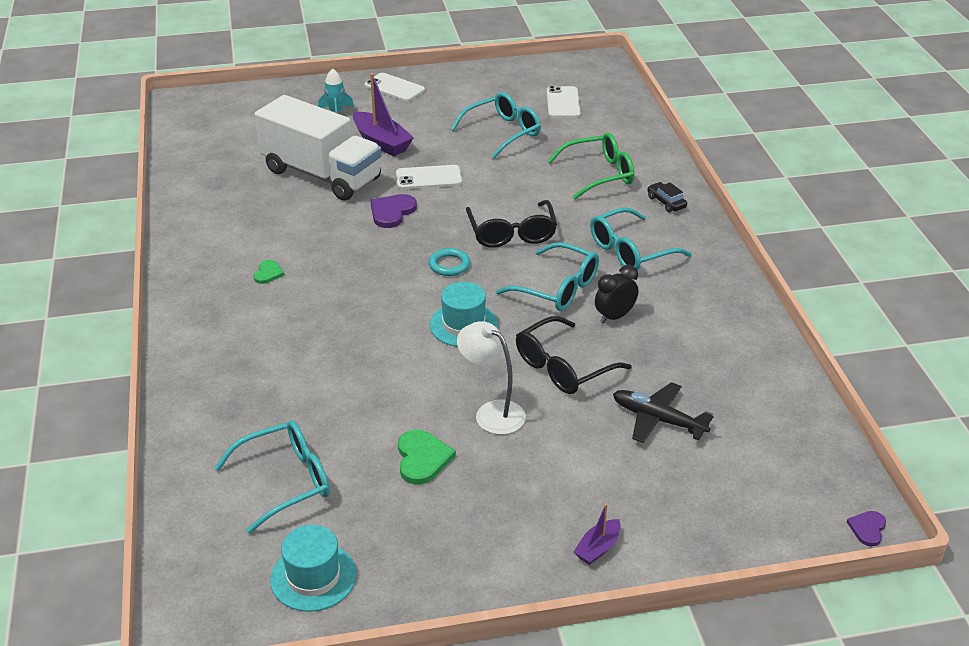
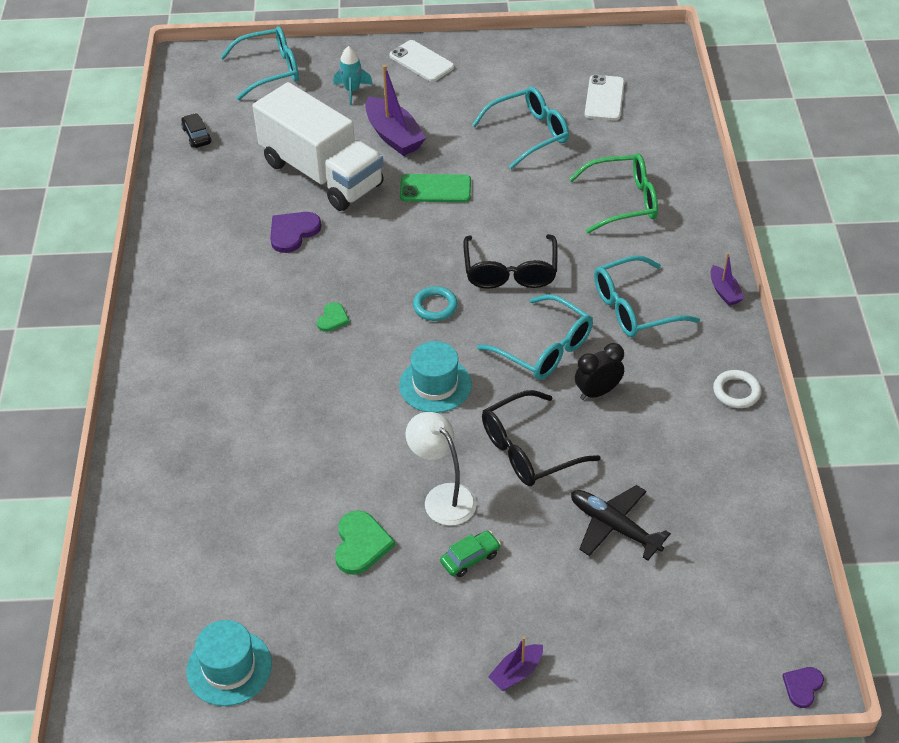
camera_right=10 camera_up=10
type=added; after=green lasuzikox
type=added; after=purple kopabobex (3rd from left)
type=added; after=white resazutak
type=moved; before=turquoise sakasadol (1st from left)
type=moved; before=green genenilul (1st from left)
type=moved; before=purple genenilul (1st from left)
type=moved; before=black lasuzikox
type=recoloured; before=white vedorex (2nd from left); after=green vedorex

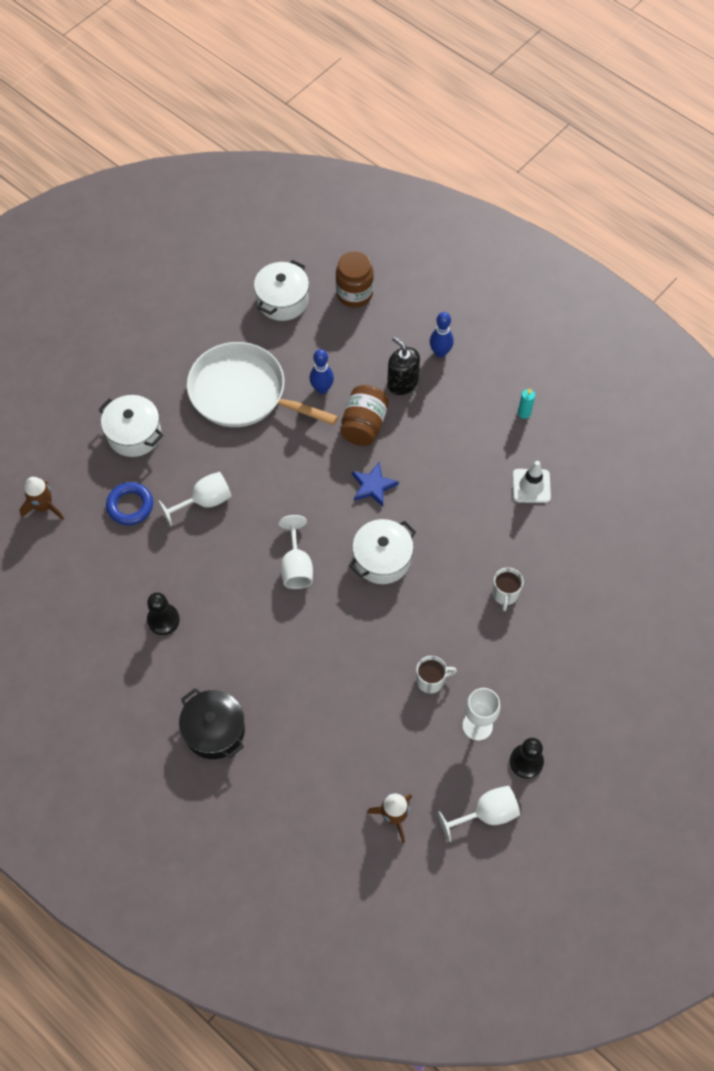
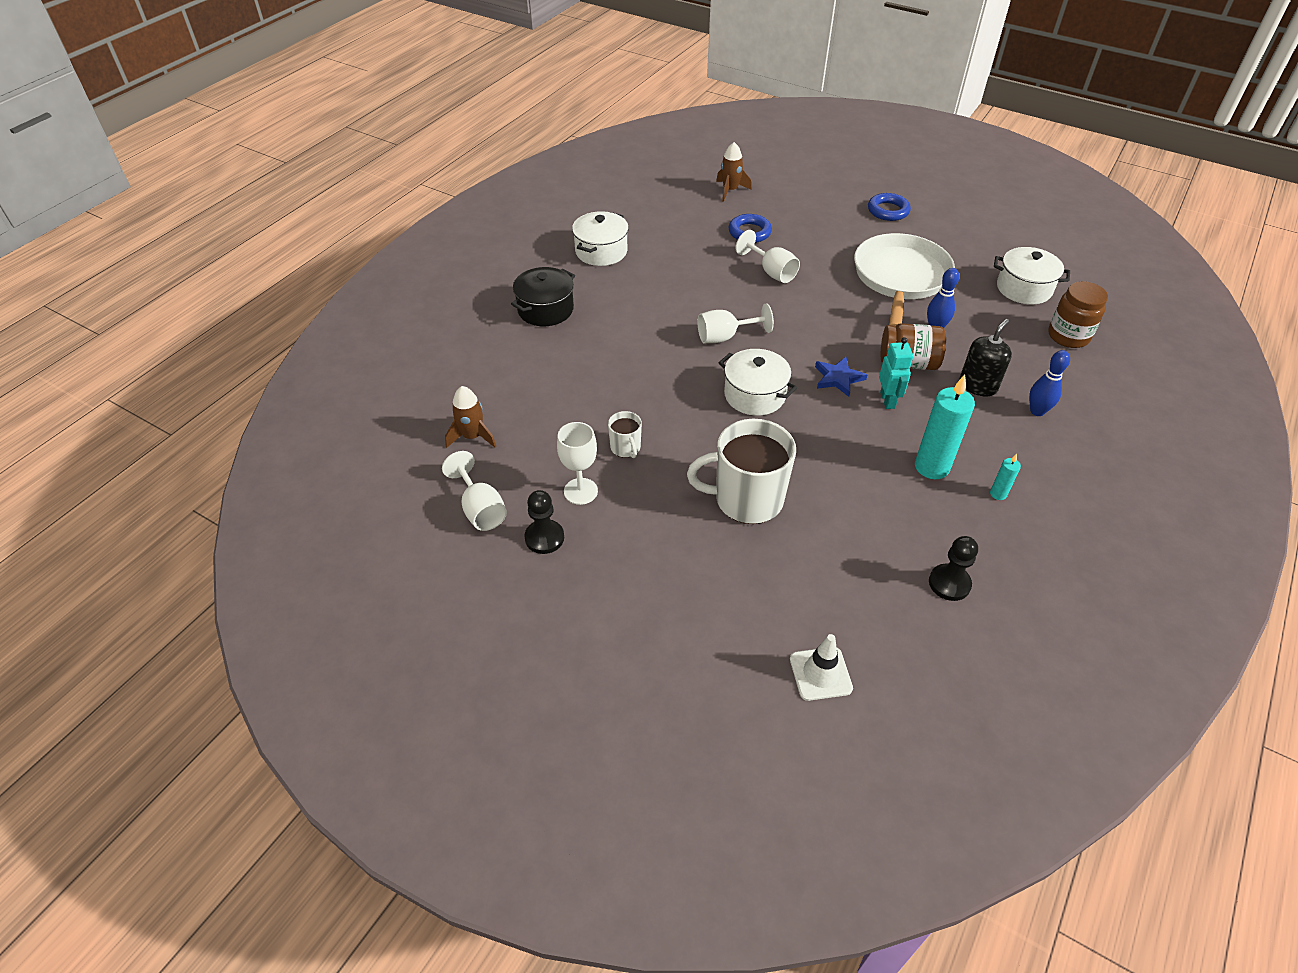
camera_right=80 camera_up=-15
type=added; after=blue resazutak (2nd from left)
type=added; after=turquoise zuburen
type=added; after=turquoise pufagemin (1st from left)
type=moved; before=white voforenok (1st from left)
type=moved; before=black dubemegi (1st from left in the first image); after=black dubemegi (2nd from left)
type=moved; before=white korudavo
type=resized; before=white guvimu (2nd from left); scale=2.13

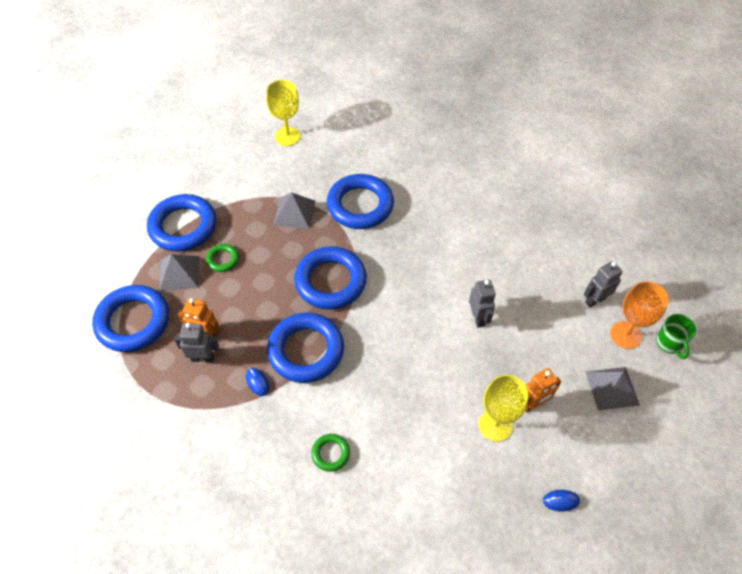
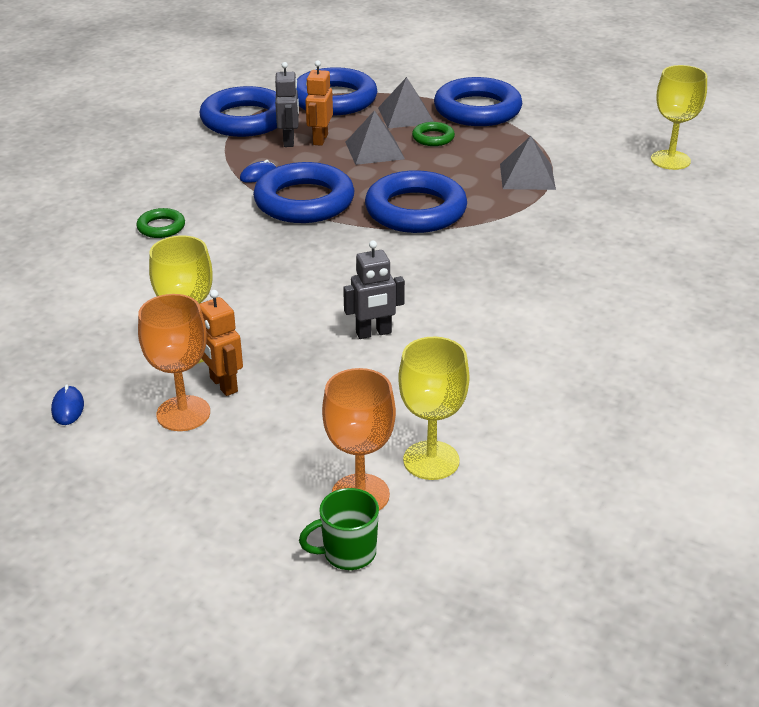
camera_right=85 camera_up=-20
type=added; after=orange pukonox (1st from left)
type=moved; before=blue resazutak (5th from left in the first image); after=blue resazutak (1st from left)
type=moved; before=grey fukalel (3rd from left in the first image); after=grey fukalel (1st from left)
type=replaced; before=grey zuburen (3rd from left); after=yellow pukonox (2nd from left)

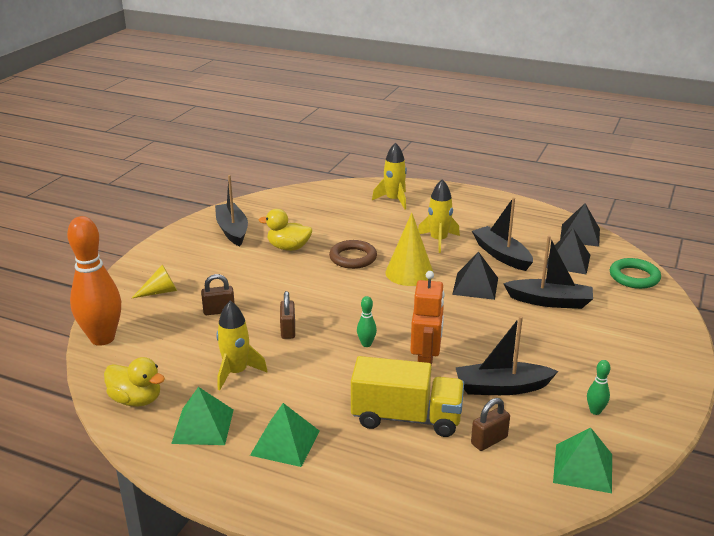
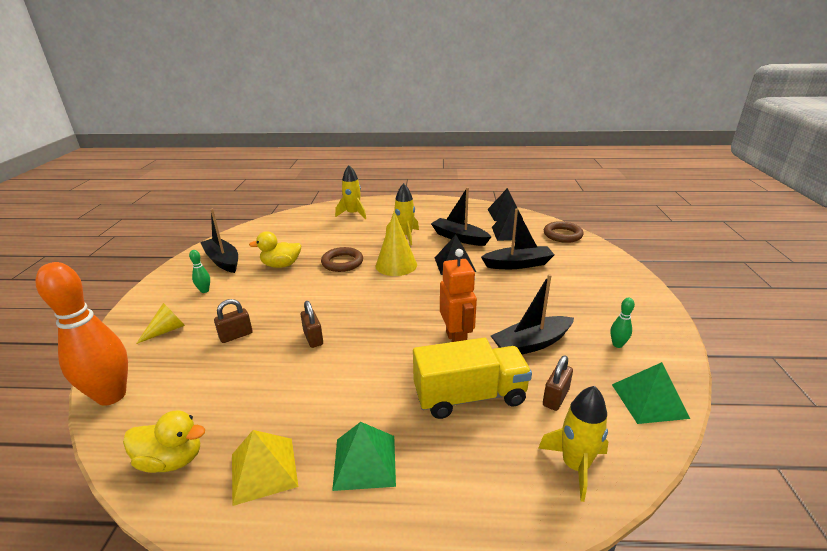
camera_right=-20 camera_up=0
type=moved; before=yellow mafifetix (1st from left in the first image); after=yellow mafifetix (3rd from left)
type=moved; before=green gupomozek (1st from left)
type=recoloured; before=green fukalel (1st from left); after=yellow fukalel
type=recoloured; before=green resazutak; after=brown resazutak (2nd from left)

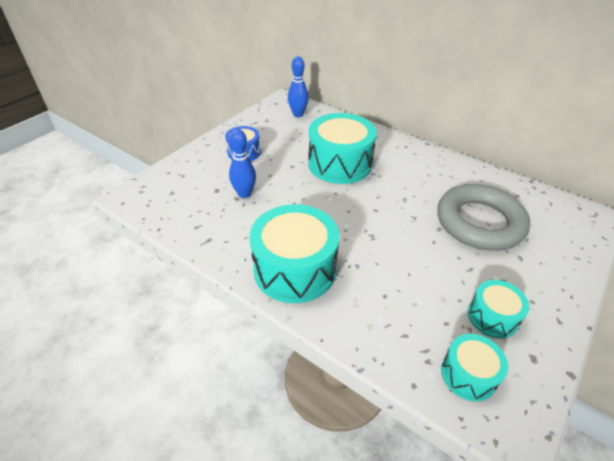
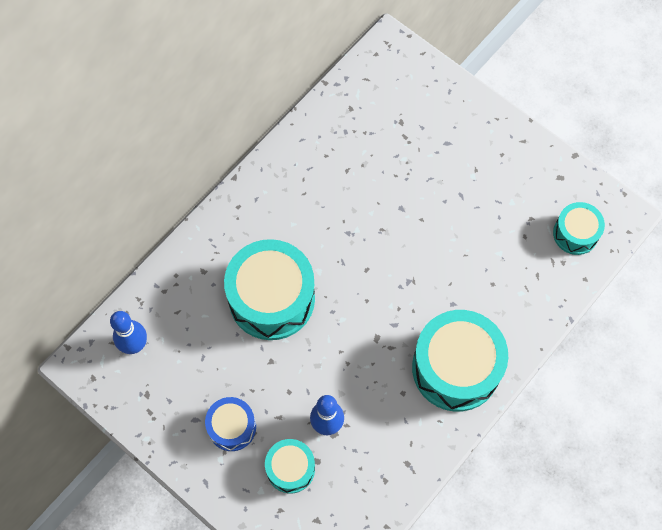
camera_right=-85 camera_up=25
type=removed; before=grey resazutak
type=moved; before=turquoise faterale (4th from left in the first image); after=turquoise faterale (2nd from left)

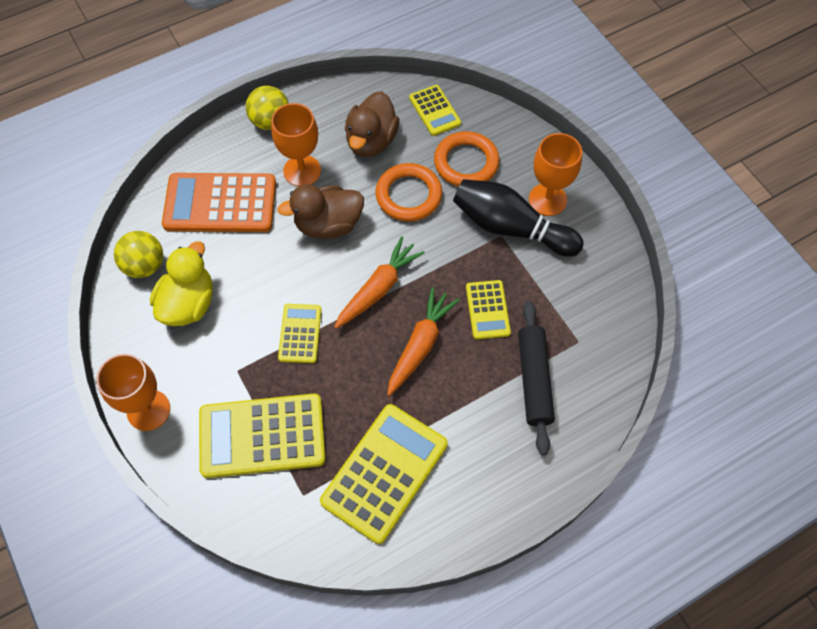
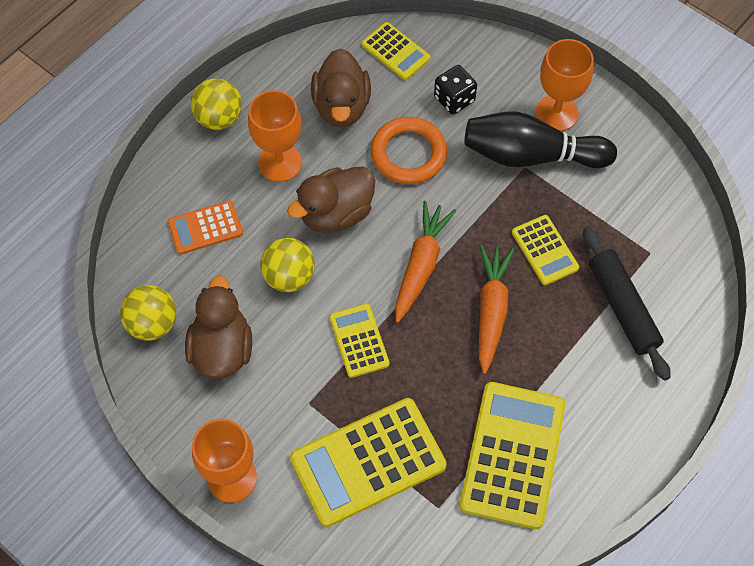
camera_right=-20 camera_up=0
type=added; after=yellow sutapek (3rd from left)
type=replaced; before=orange resazutak (2nd from left); after=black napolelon
type=recoloured; before=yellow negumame; after=brown negumame (1st from left)
type=resized; before=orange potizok; scale=0.54

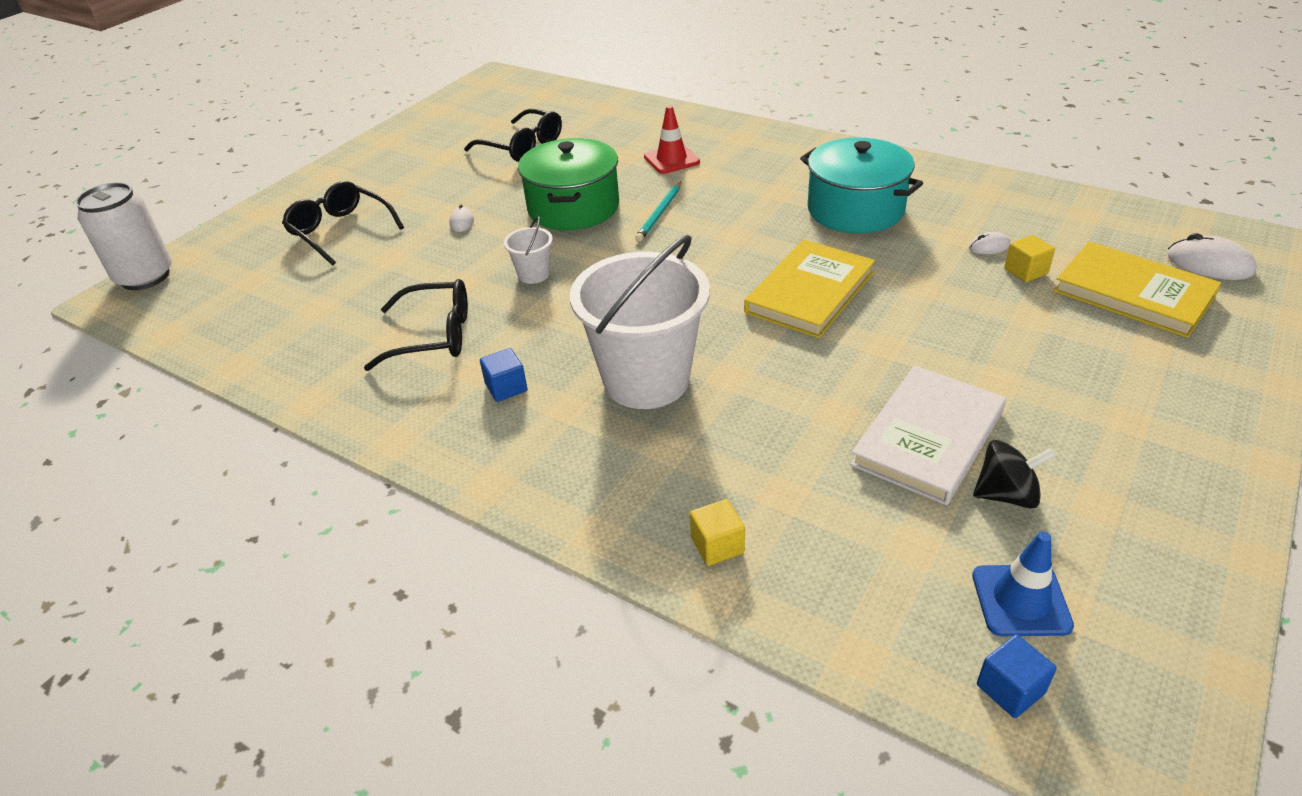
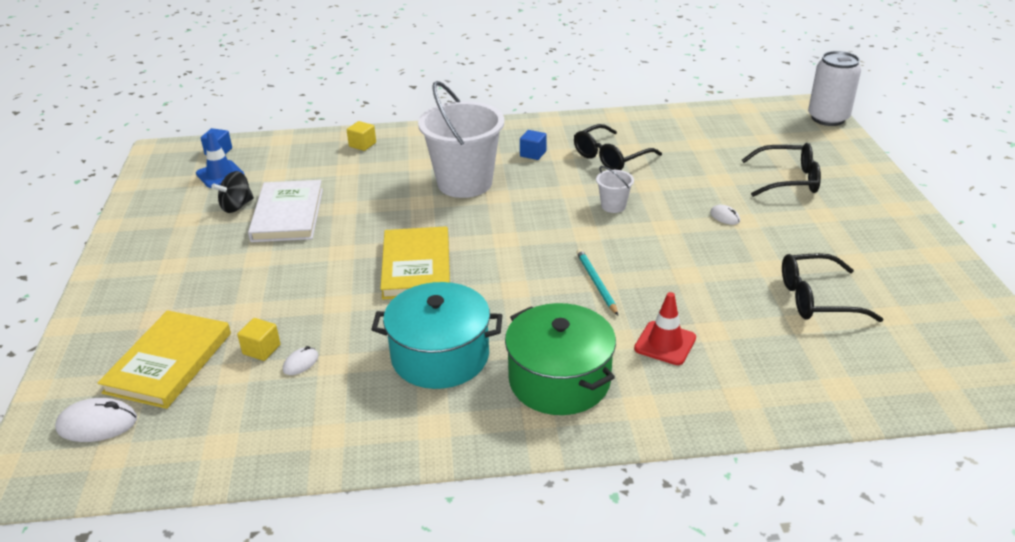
camera_right=140 camera_up=-5
type=moved; before=green voforenok
type=turned; before=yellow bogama (2nd from left in the first image); turn=-75

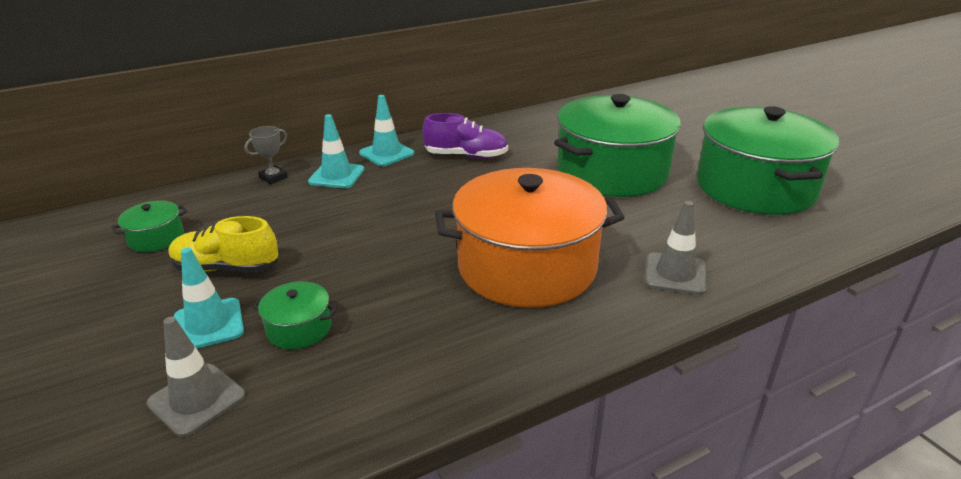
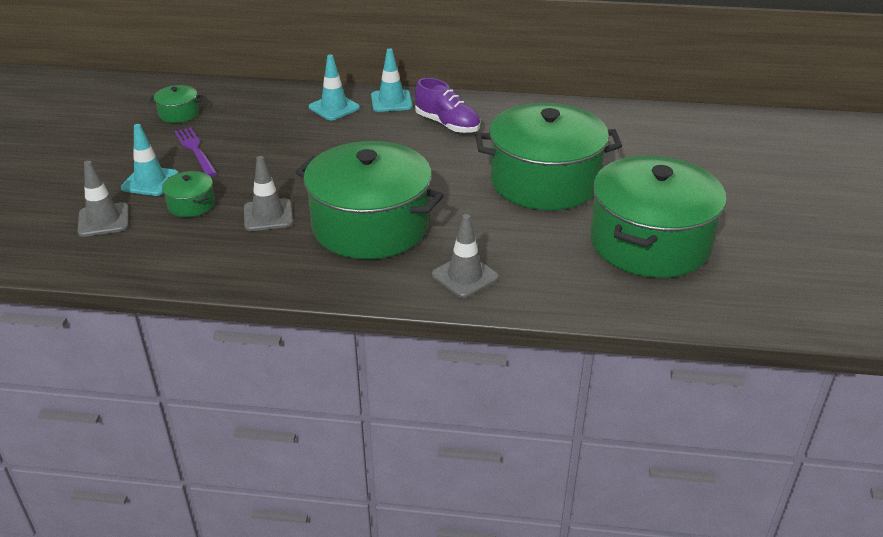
camera_right=35 camera_up=5
type=removed; before=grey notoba
type=added; after=grey korudavo (2nd from left)
type=replaced; before=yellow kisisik; after=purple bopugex
type=recoloured; before=orange voforenok; after=green voforenok (3rd from left)

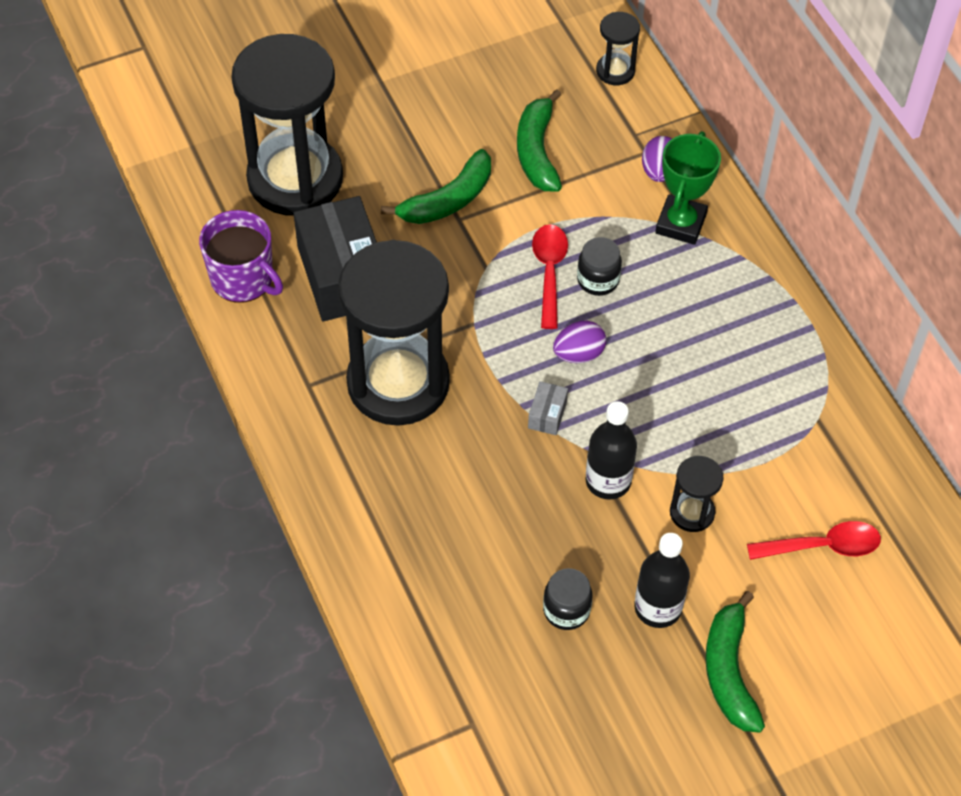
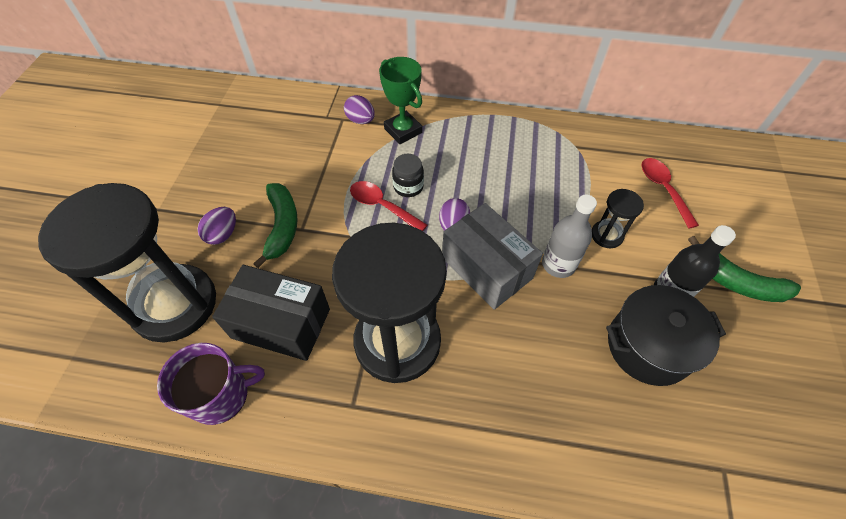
camera_right=-55 camera_up=0
type=removed; before=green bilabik (2nd from left)
type=removed; before=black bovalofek (3rd from left)
type=added; after=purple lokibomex (1st from left)
type=replaced; before=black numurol (1st from left); after=black voforenok
type=recoloured; before=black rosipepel (1st from left); after=grey rosipepel
type=turned; before=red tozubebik (2nd from left); turn=-45
type=resized; before=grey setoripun; scale=2.41

